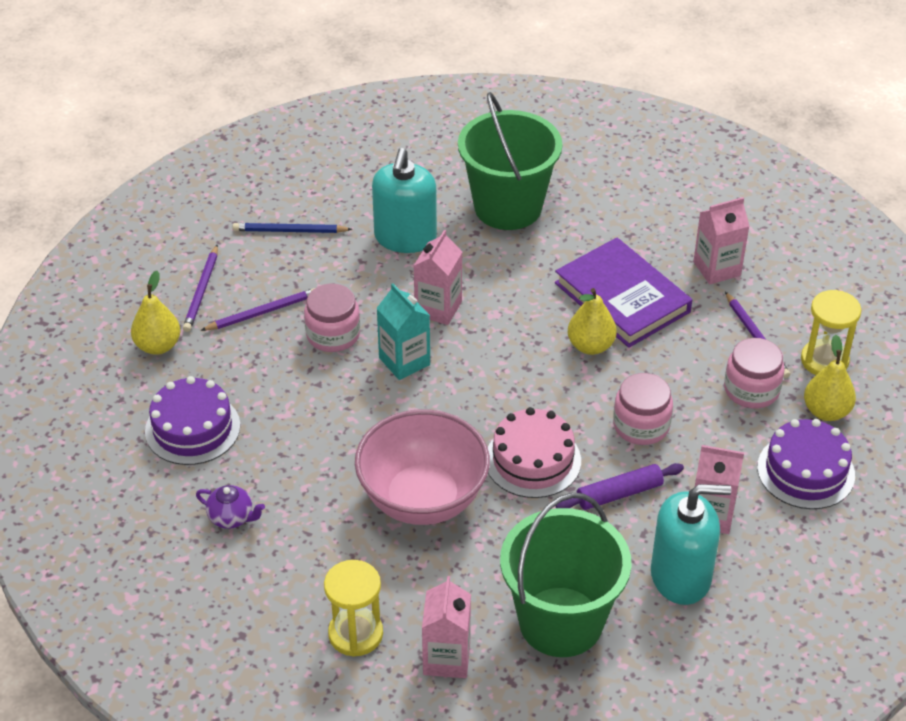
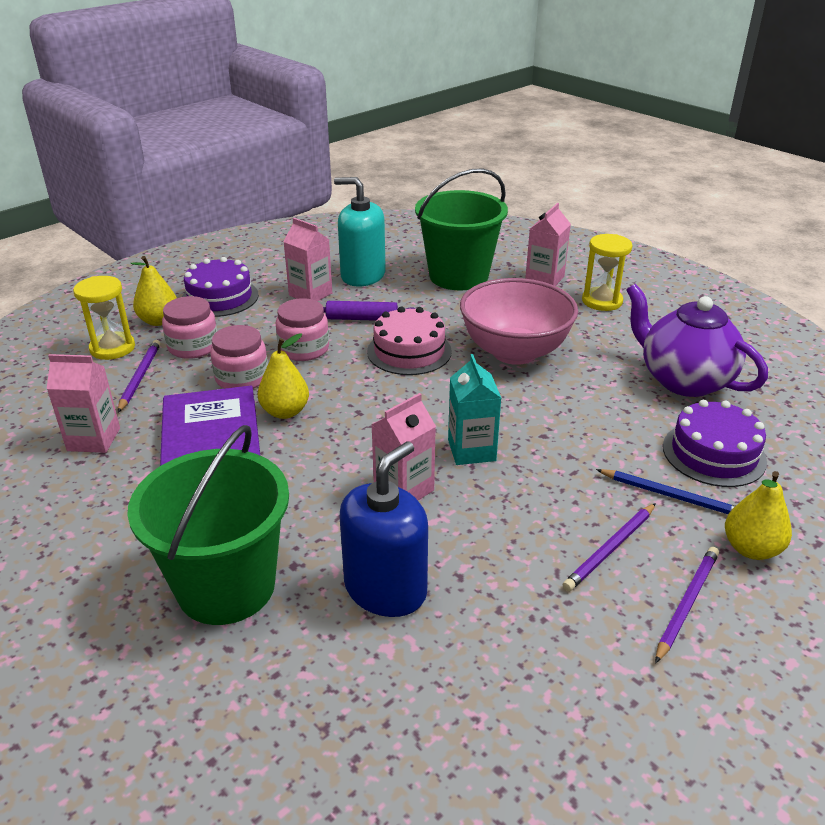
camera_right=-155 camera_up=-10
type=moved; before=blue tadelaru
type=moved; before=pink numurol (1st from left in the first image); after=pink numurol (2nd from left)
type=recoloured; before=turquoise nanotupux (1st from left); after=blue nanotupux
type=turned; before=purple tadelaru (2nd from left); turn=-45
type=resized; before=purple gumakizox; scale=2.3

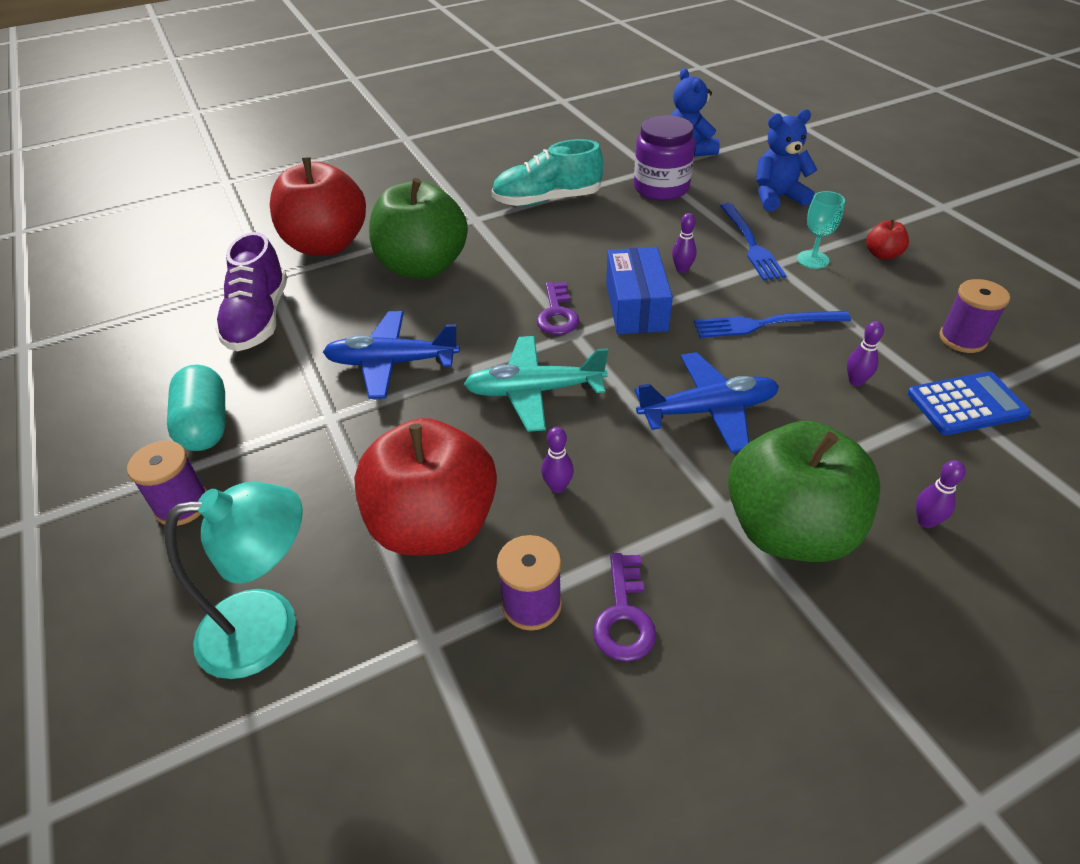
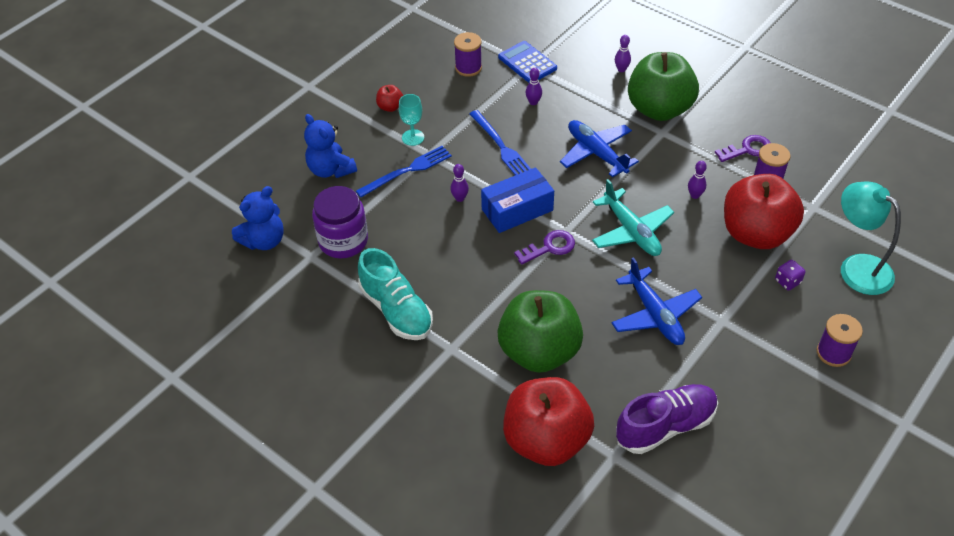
camera_right=-115 camera_up=5
type=removed; before=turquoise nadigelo
type=added; after=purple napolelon

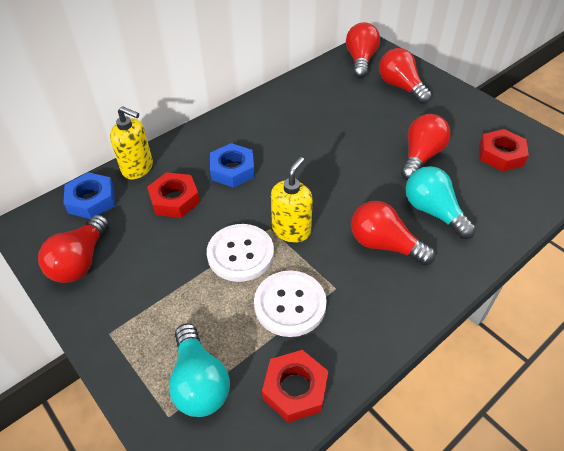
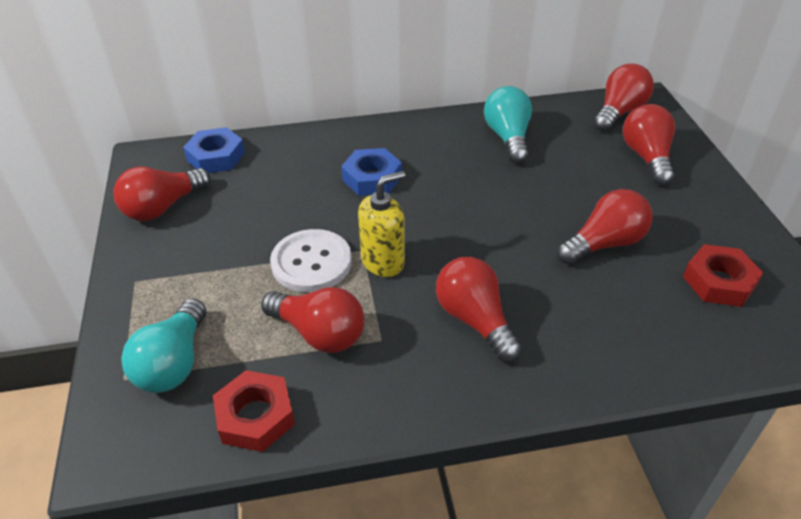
camera_right=30 camera_up=-5
type=removed; before=yellow nanotupux (1st from left)
type=removed; before=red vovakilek (1st from left)
type=moved; before=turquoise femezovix (2nd from left)
type=replaced; before=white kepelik (2nd from left); after=red femezovix (2nd from left)

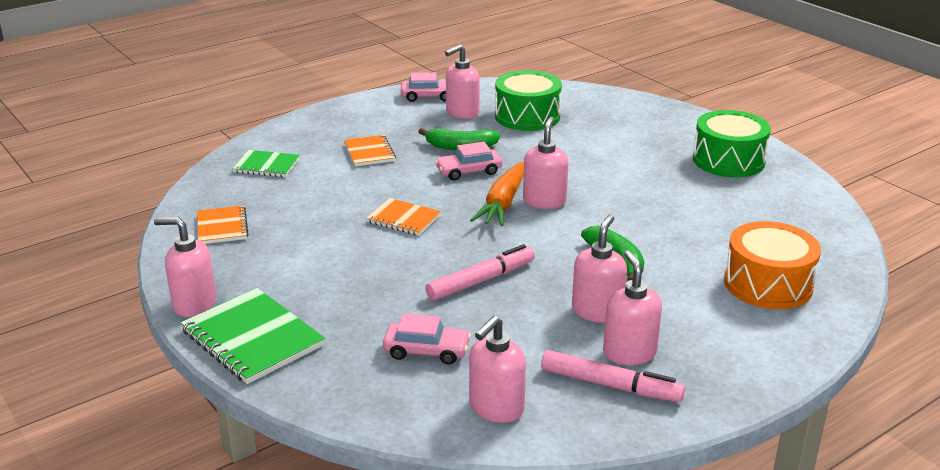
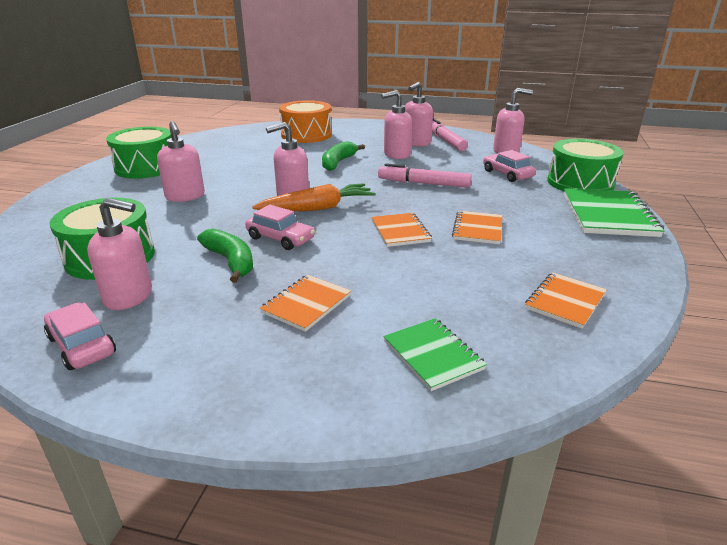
camera_right=-130 camera_up=0
type=added; after=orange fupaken (3rd from left)
type=added; after=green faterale (3rd from left)
type=moved; before=pink nanotupux (1st from left in the first image); after=pink nanotupux (2nd from left)

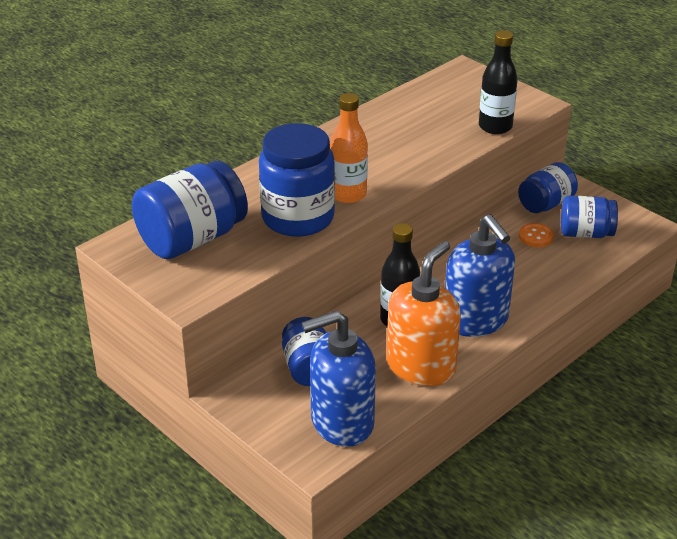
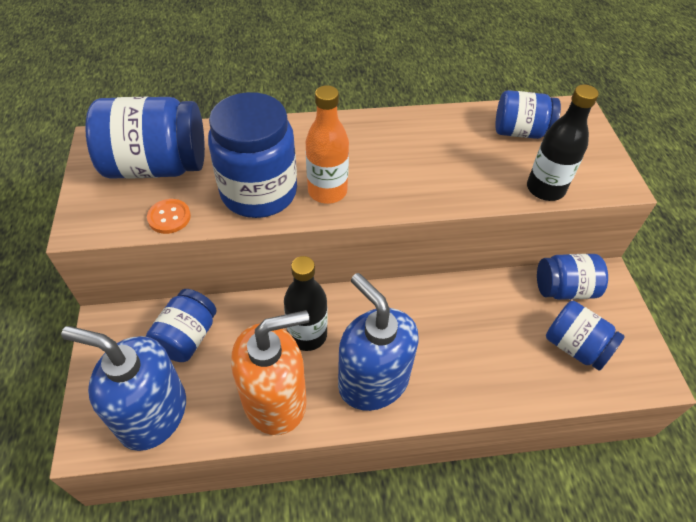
camera_right=35 camera_up=15
type=added; after=blue numurol (4th from left)
type=moved; before=orange kepelik
type=turned; before=blue nanotupux (2nd from left); turn=135

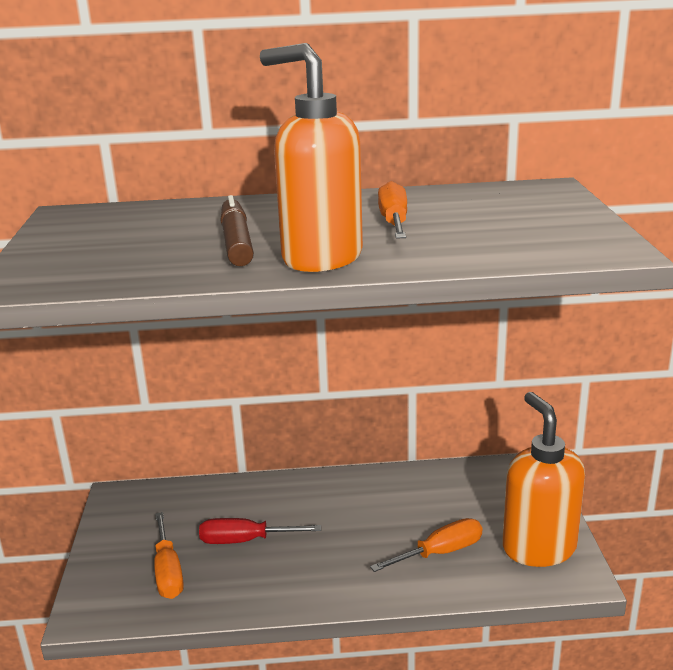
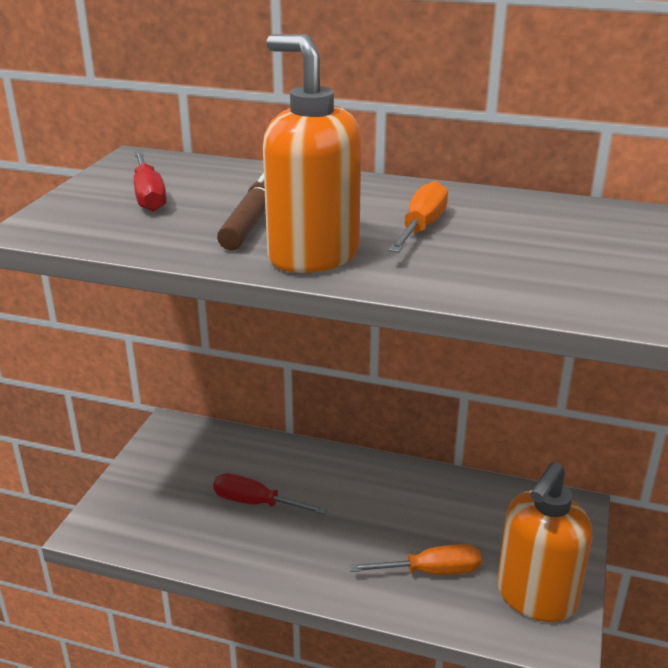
camera_right=20 camera_up=5
type=removed; before=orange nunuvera (1st from left)
type=added; after=red nunuvera (1st from left)
type=turned; before=orange nanotupux (2nd from left); turn=-150

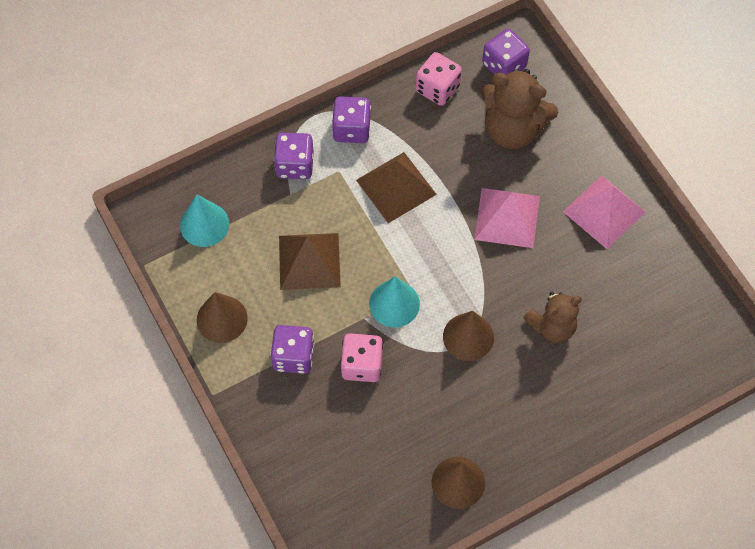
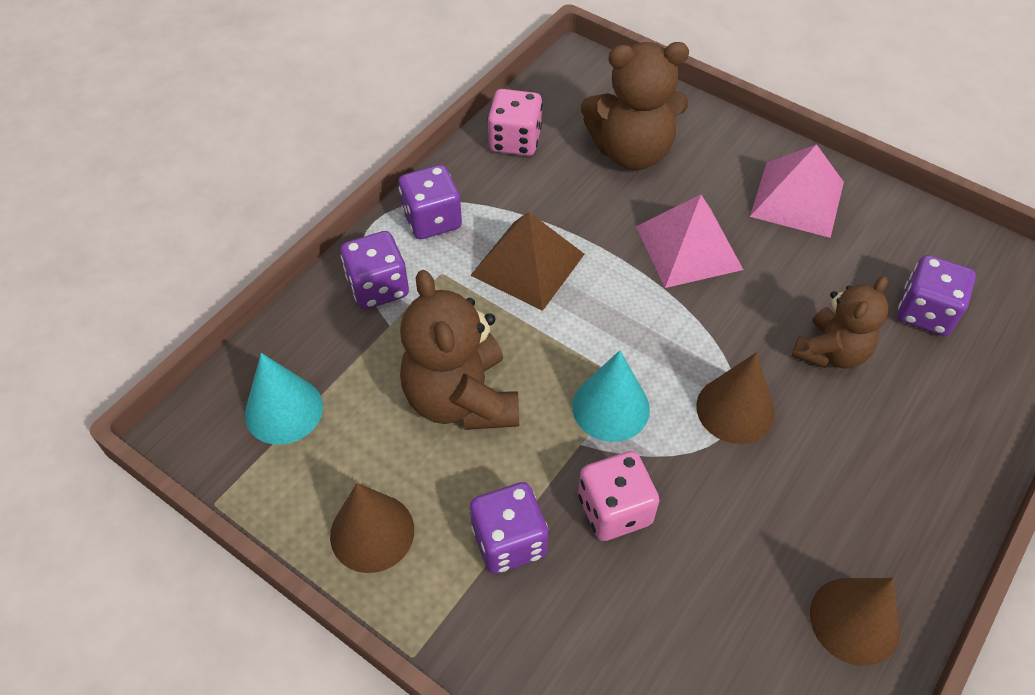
camera_right=-25 camera_up=-10
type=moved; before=purple napolelon (4th from left)
type=replaced; before=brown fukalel (1st from left); after=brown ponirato (1st from left)

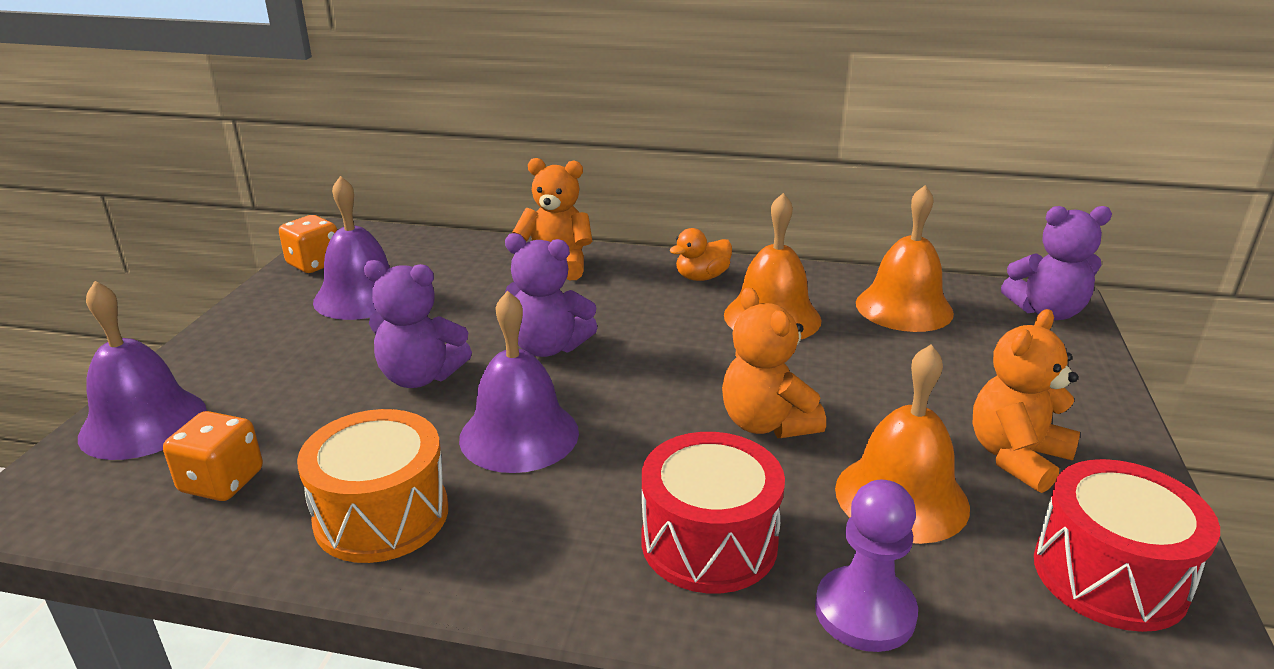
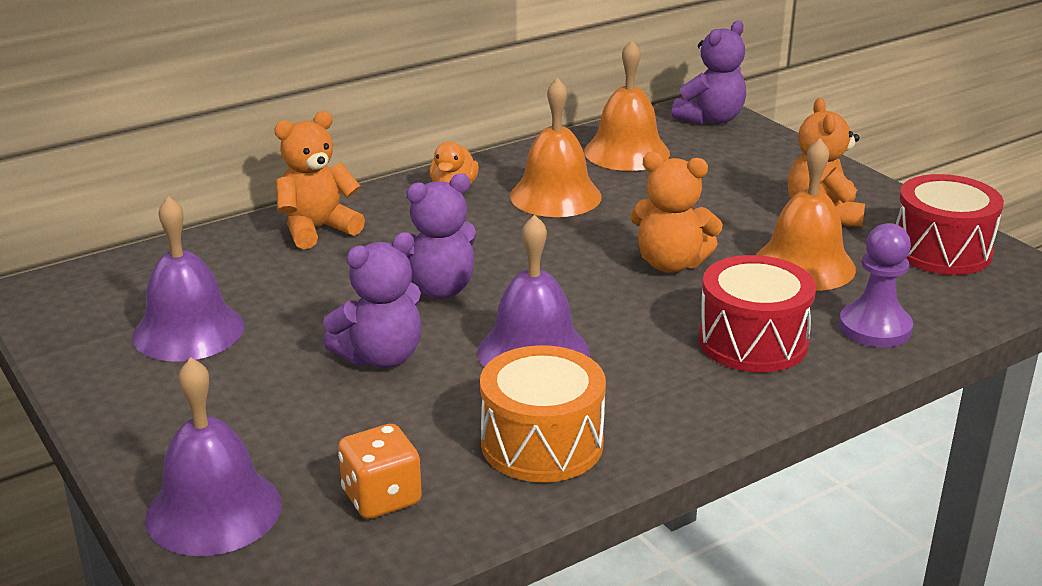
camera_right=-45 camera_up=0
type=removed; before=orange napolelon (2nd from left)

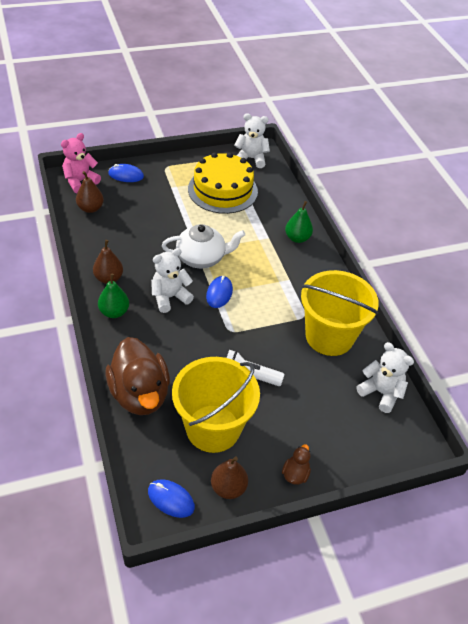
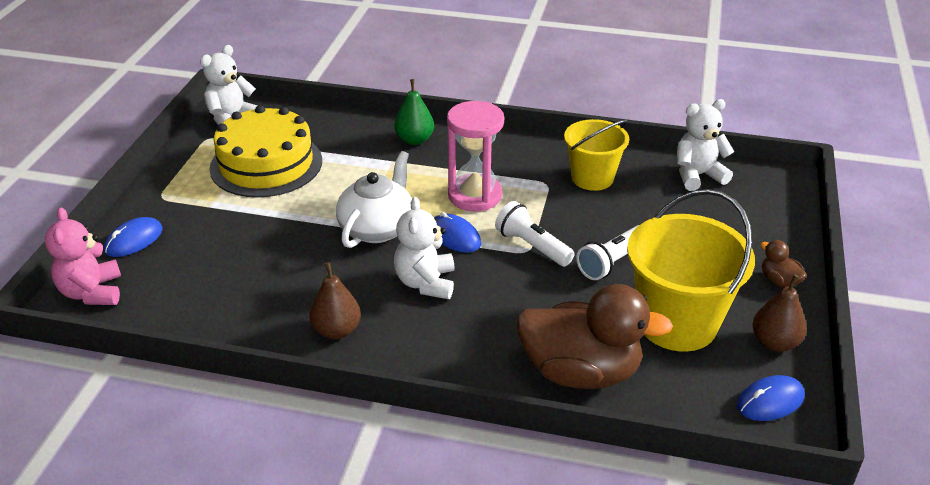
camera_right=-55 camera_up=-10
type=removed; before=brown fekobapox (1st from left)
type=removed; before=green fekobapox (1st from left)
type=added; after=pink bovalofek
type=added; after=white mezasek (1st from left)
type=resized; before=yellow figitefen (2nd from left in the first image); scale=0.64

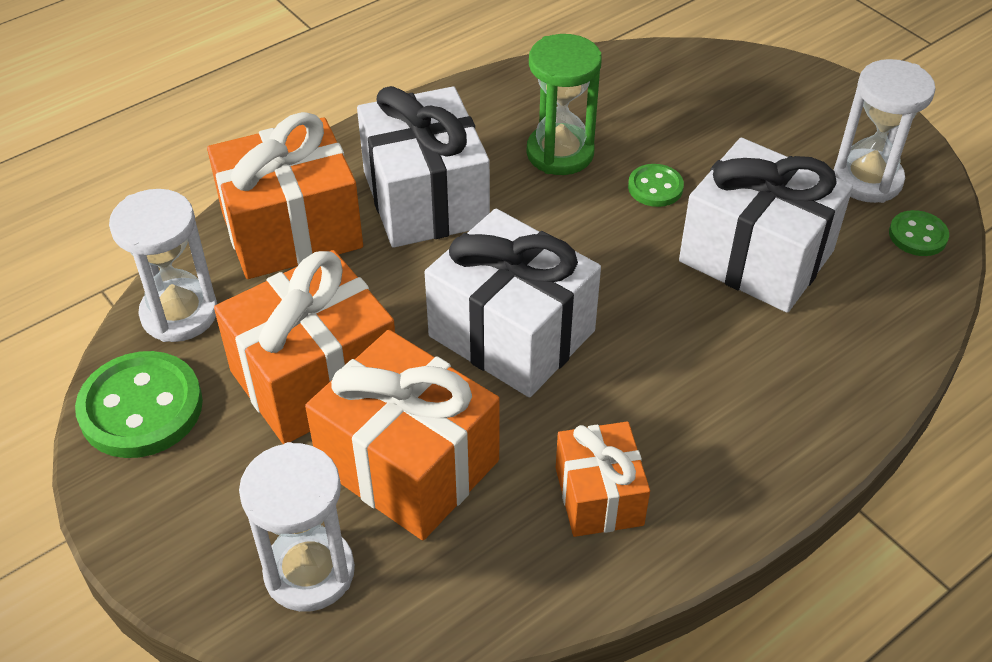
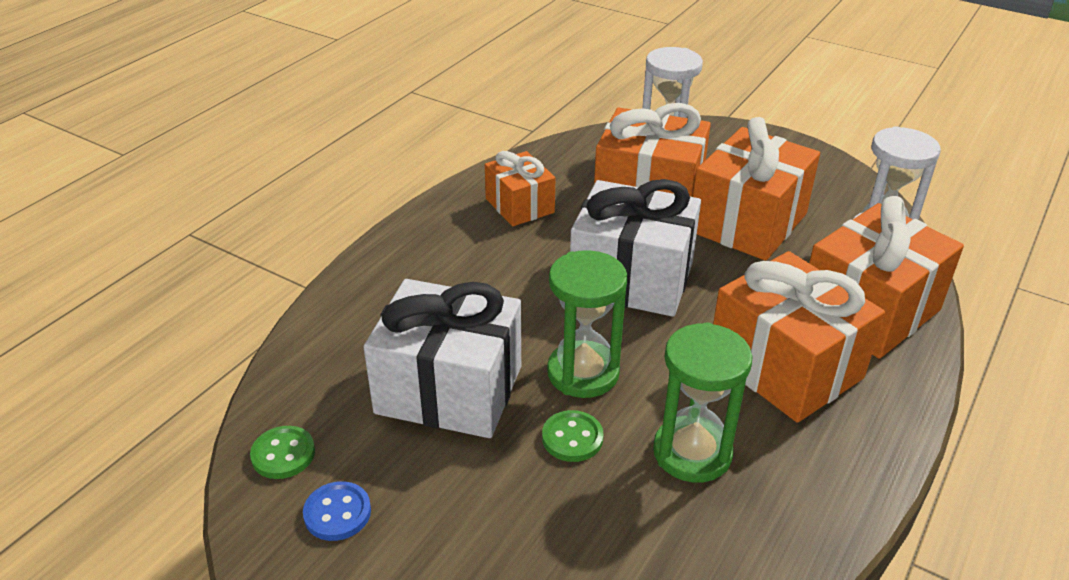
camera_right=160 camera_up=-10
type=removed; before=green kepelik (1st from left)
type=added; after=green bovalofek (1st from left)
type=replaced; before=white bovalofek (3rd from left); after=blue kepelik
type=recoloured; before=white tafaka (1st from left); after=orange tafaka (4th from left)

